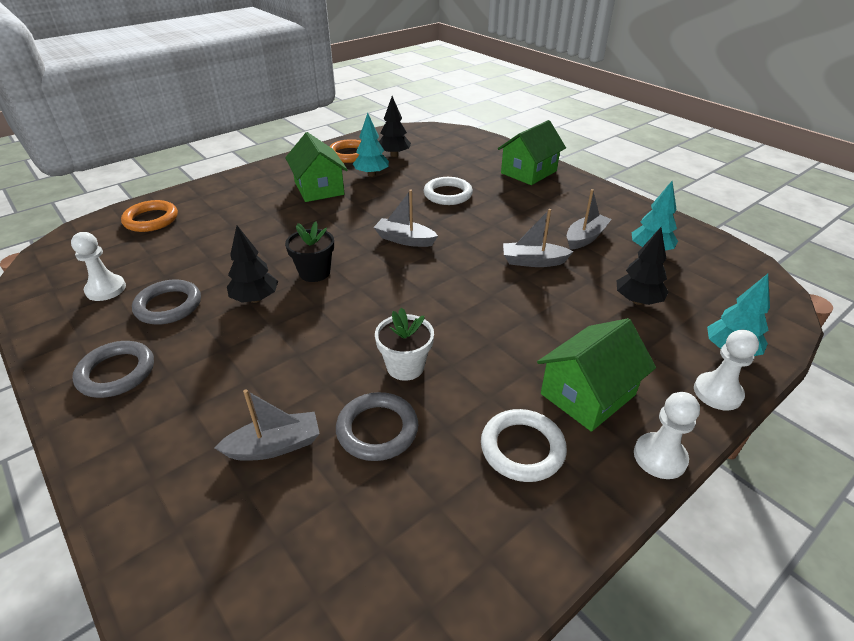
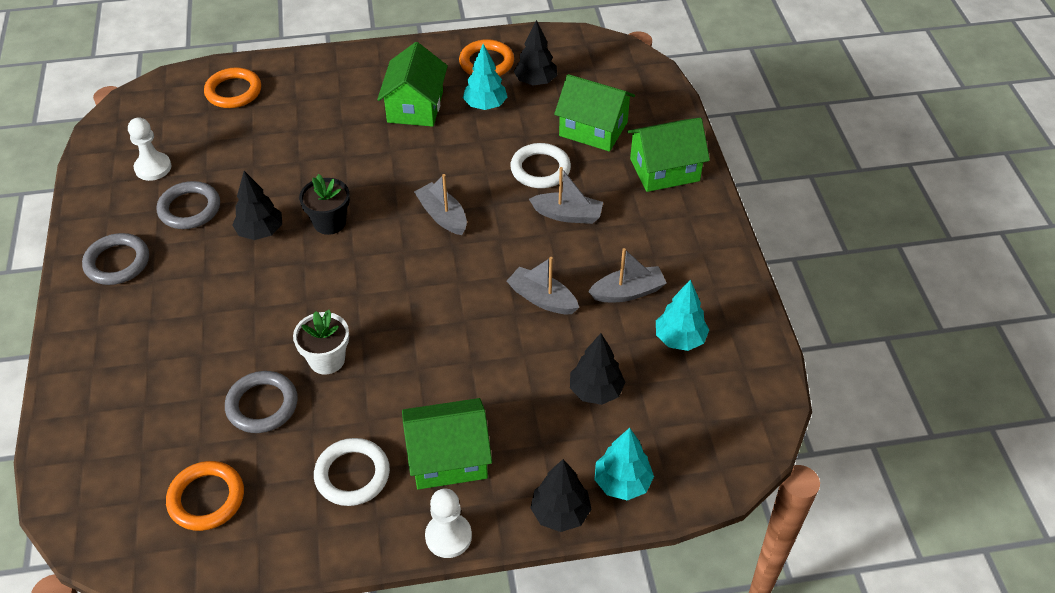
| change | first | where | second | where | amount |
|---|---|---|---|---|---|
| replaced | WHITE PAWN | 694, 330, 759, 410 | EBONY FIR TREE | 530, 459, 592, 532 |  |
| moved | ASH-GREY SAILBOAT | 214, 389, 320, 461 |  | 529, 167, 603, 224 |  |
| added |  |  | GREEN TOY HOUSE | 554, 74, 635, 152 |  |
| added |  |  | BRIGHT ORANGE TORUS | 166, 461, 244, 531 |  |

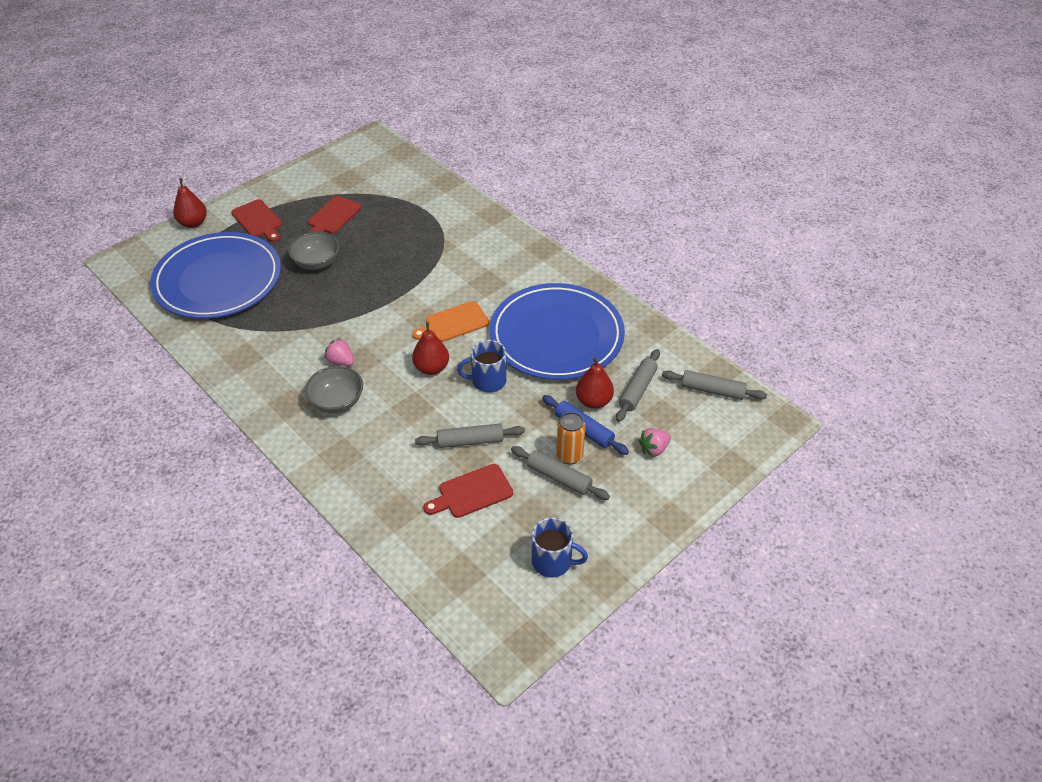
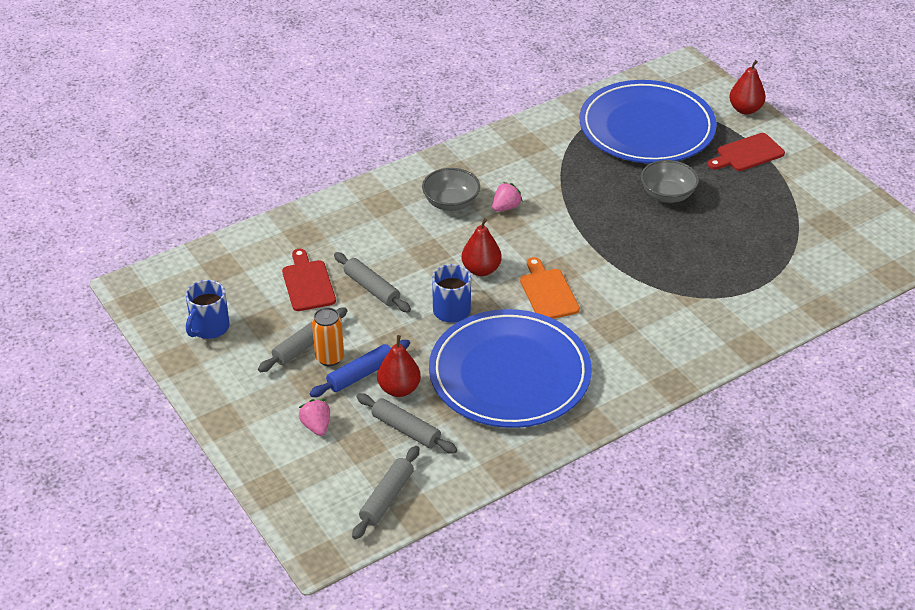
| change | first | where | second | where | amount |
|---|---|---|---|---|---|
| removed | SCARLET CUTTING BOARD | 308, 196, 362, 234 |  |  |  |
| turned | ASH-GREY DOUGH ROLLER | 415, 423, 525, 448 |  | 334, 252, 411, 313 | 45 degrees counterclockwise |

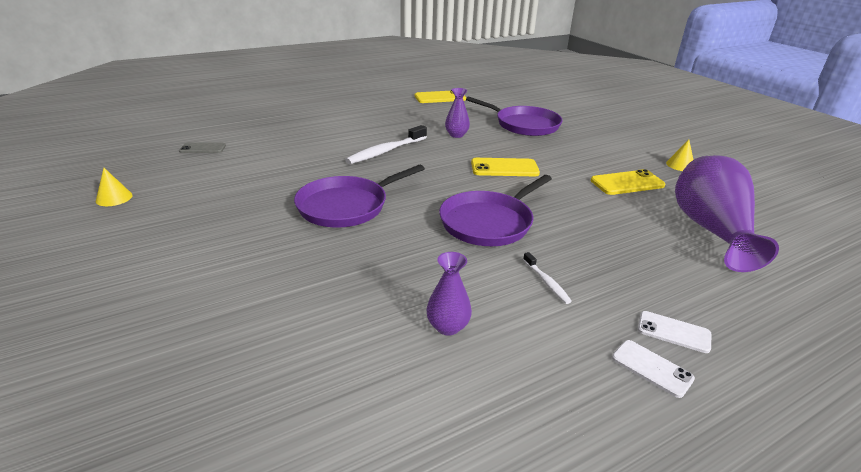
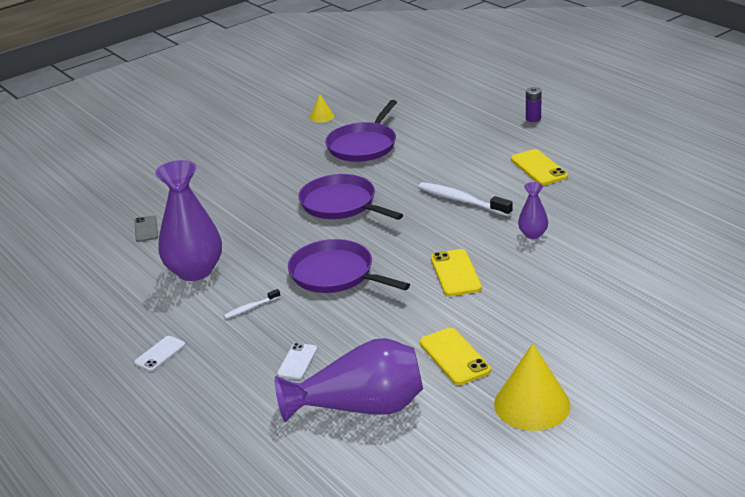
| change | first | where | second | where | amount |
|---|---|---|---|---|---|
| moved | YELLOW MOBILE PHONE | 415, 90, 466, 103 |  | 511, 149, 568, 185 |  |
| moved | ROYAL PURPLE SKILLET | 466, 96, 563, 136 |  | 325, 100, 397, 162 |  |
| resized | YELLOW CONE | 666, 140, 693, 171 |  | 494, 343, 571, 431 | x2.03 |
| moved | ASH-GREY MOBILE PHONE | 179, 142, 226, 153 |  | 134, 215, 158, 242 |  |
| resized | ROYAL PURPLE VASE | 426, 252, 472, 336 |  | 155, 160, 222, 281 | x2.07 |
| moved | WHITE MOBILE PHONE | 638, 311, 711, 353 |  | 277, 343, 317, 380 |  |
| added |  |  | ROYAL PURPLE BATTERY | 526, 87, 542, 122 |  |

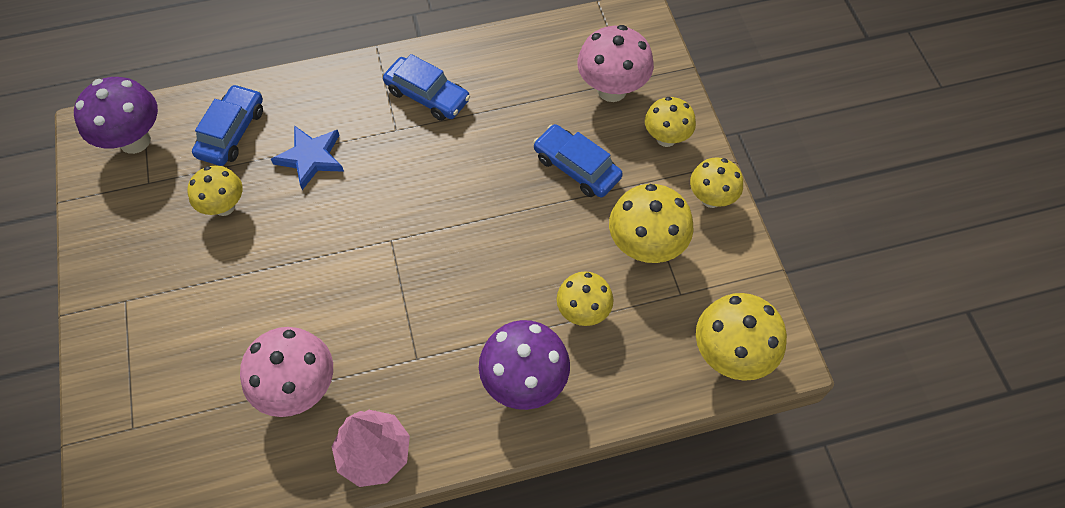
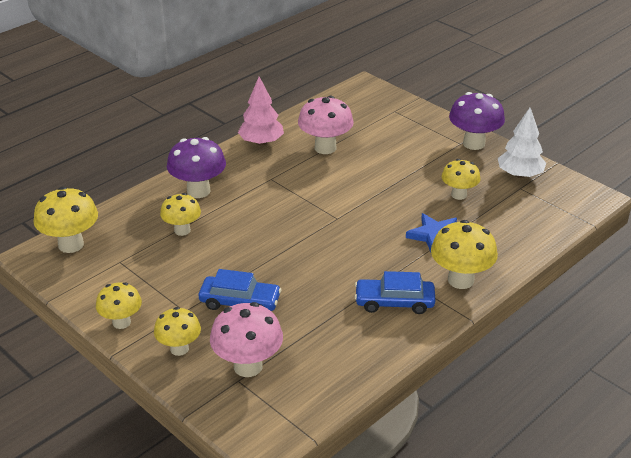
| change | first | where | second | where | amount |
|---|---|---|---|---|---|
| moved | ROYAL PURPLE FUNGUS | 74, 77, 158, 154 |  | 449, 92, 505, 150 |  |
| removed | COBALT AUTOMOBILE | 192, 84, 263, 166 |  |  |  |
| moved | YELLOW FUNGUS | 609, 184, 693, 263 |  | 431, 220, 498, 289 |  |
| added |  |  | WHITE FIR TREE | 498, 108, 546, 178 |  |

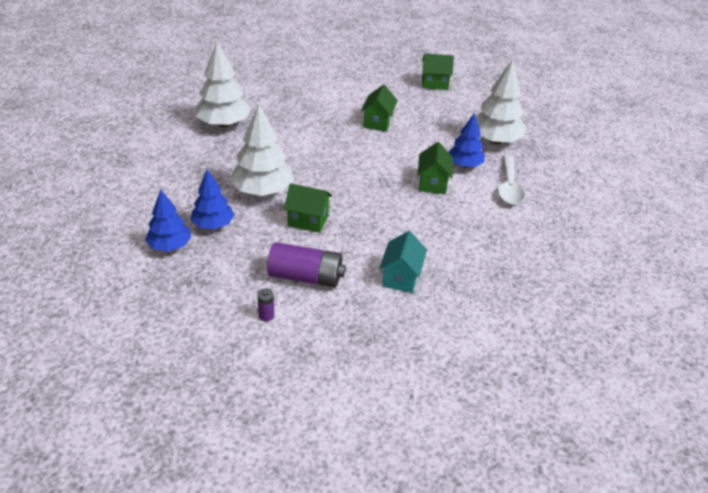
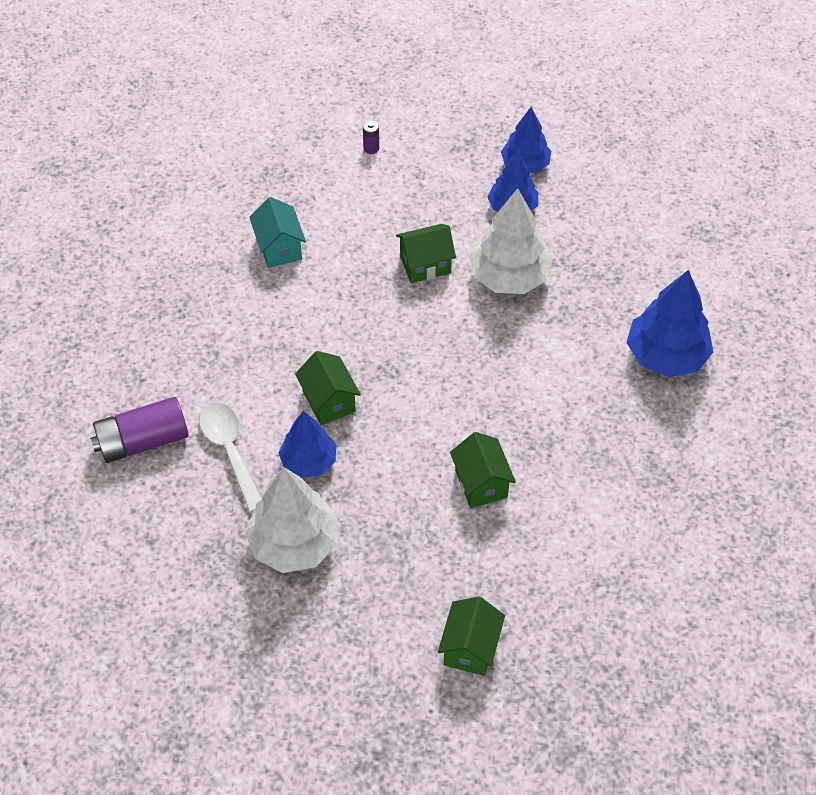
| change | first | where | second | where | amount |
|---|---|---|---|---|---|
| recoloured | WHITE FIR TREE | 196, 41, 251, 128 | COBALT FIR TREE | 626, 270, 713, 377 |  |
| turned | GREEN TOY HOUSE | 422, 53, 454, 90 |  | 438, 596, 505, 676 | 45 degrees counterclockwise |
| moved | ROYAL PURPLE BATTERY | 267, 242, 346, 287 |  | 90, 397, 189, 463 |  |

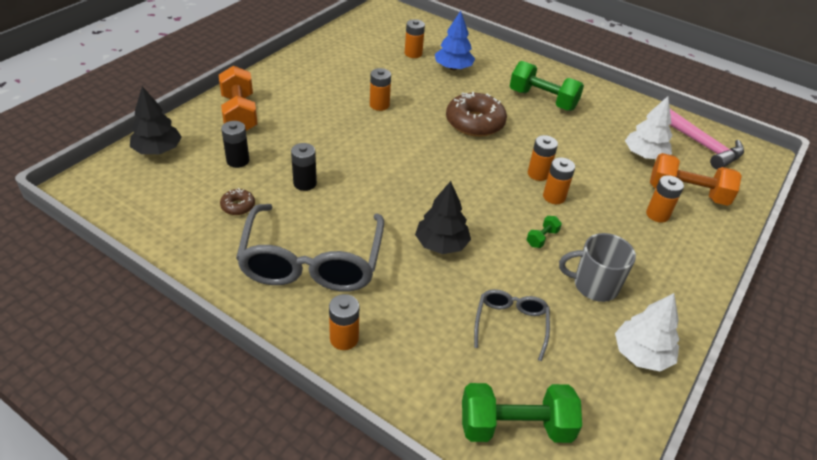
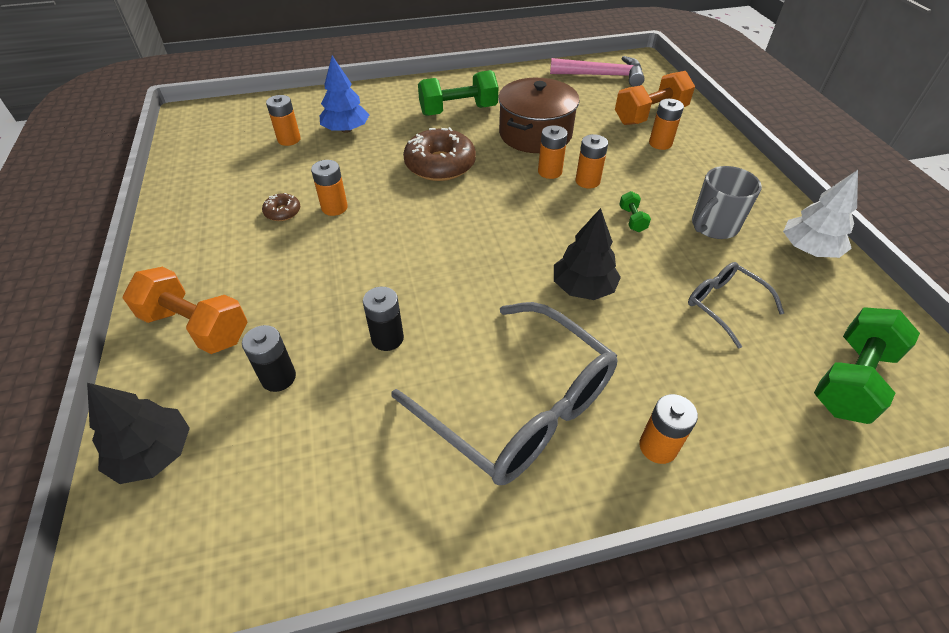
| change | first | where | second | where | amount |
|---|---|---|---|---|---|
| removed | WHITE FIR TREE | 625, 96, 673, 159 |  |  |  |
| moved | RUSSET DONUT | 220, 188, 255, 215 |  | 262, 193, 300, 221 |  |
| added |  |  | RUSSET STOCKPOT | 498, 78, 580, 153 |  |

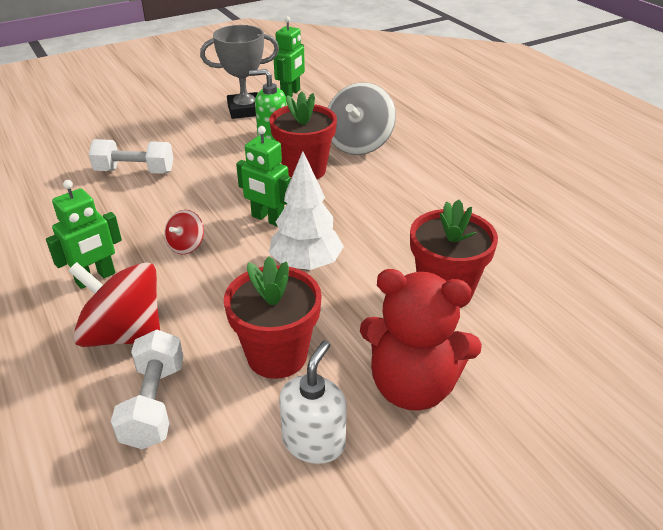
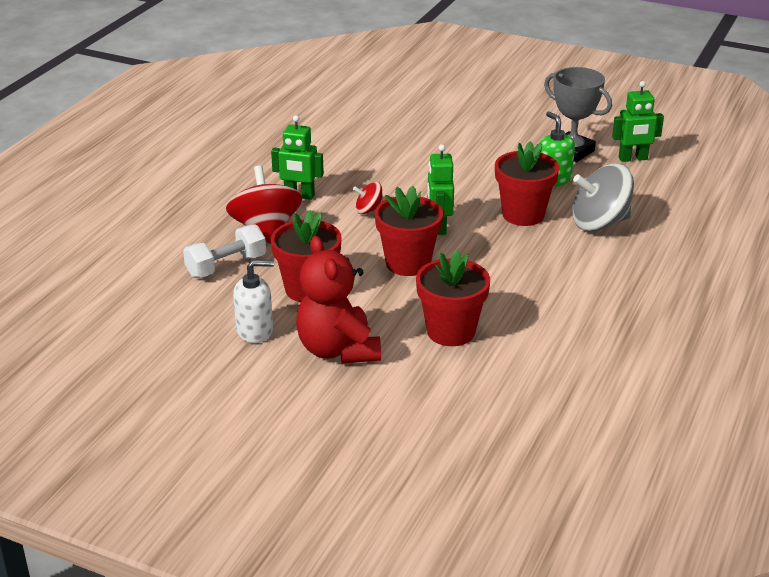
| change | first | where | second | where | amount |
|---|---|---|---|---|---|
| removed | WHITE HAND WEIGHT | 89, 139, 173, 174 |  |  |  |
| replaced | WHITE FIR TREE | 269, 151, 344, 270 | SCARLET FLOWER POT | 375, 186, 443, 276 |  |

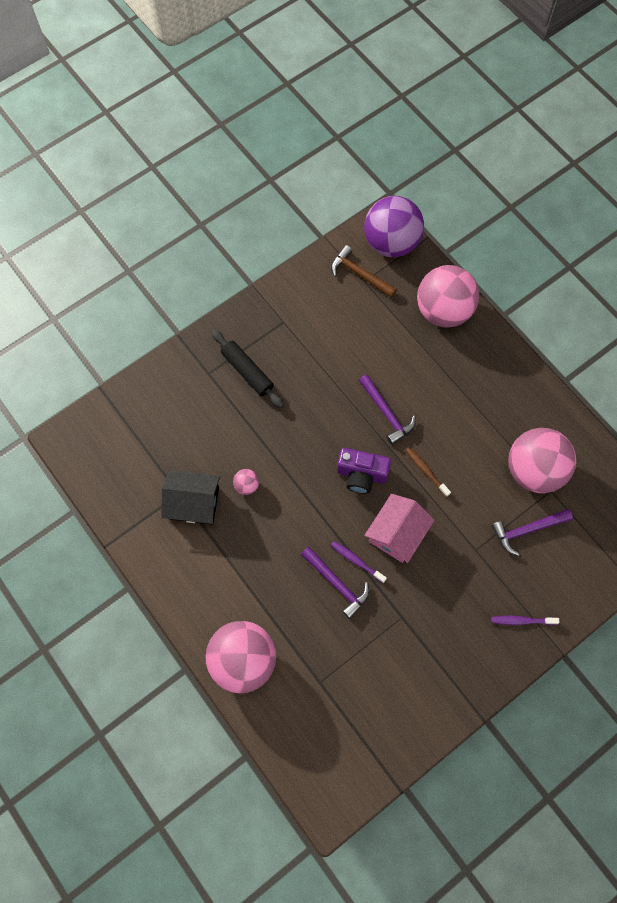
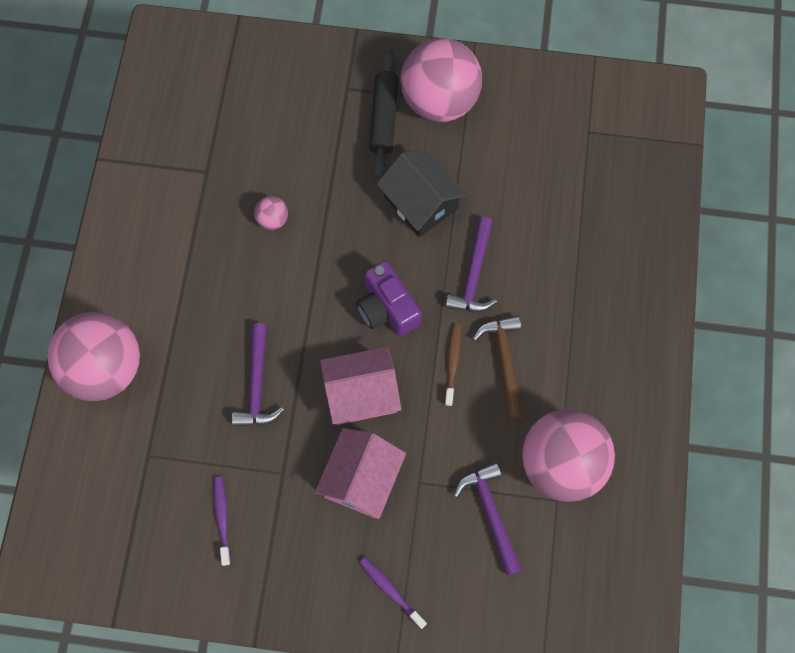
| change | first | where | second | where | amount |
|---|---|---|---|---|---|
| removed | ROYAL PURPLE PLAY BALL | 364, 196, 424, 257 |  |  |  |
| moved | RUSSET CARPENTER'S HAMMER | 331, 245, 397, 298 |  | 472, 316, 524, 420 |  |
| moved | ROSY PLAY BALL | 417, 265, 479, 328 |  | 401, 38, 482, 122 |  |
| moved | EBONY TOY HOUSE | 161, 470, 220, 525 |  | 377, 149, 467, 237 |  |
| turned | ROYAL PURPLE CARPENTER'S HAMMER | 491, 509, 573, 556 |  | 453, 462, 522, 576 | 45 degrees clockwise |
| moved | ROYAL PURPLE TOOTHBRUSH | 331, 541, 387, 583 |  | 213, 477, 231, 566 |  |
| added |  |  | ROSY TOY HOUSE | 315, 428, 406, 519 |  |

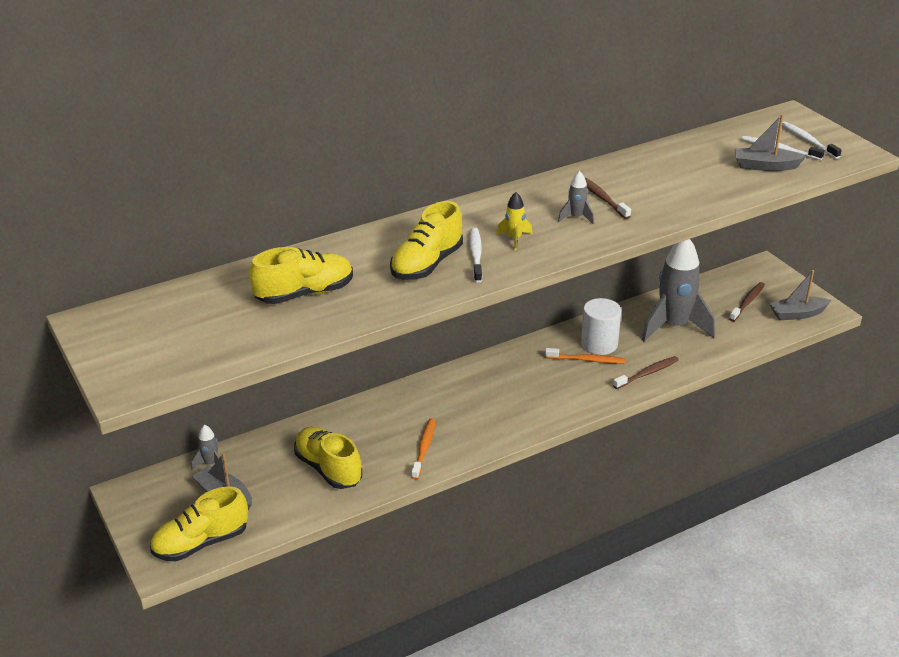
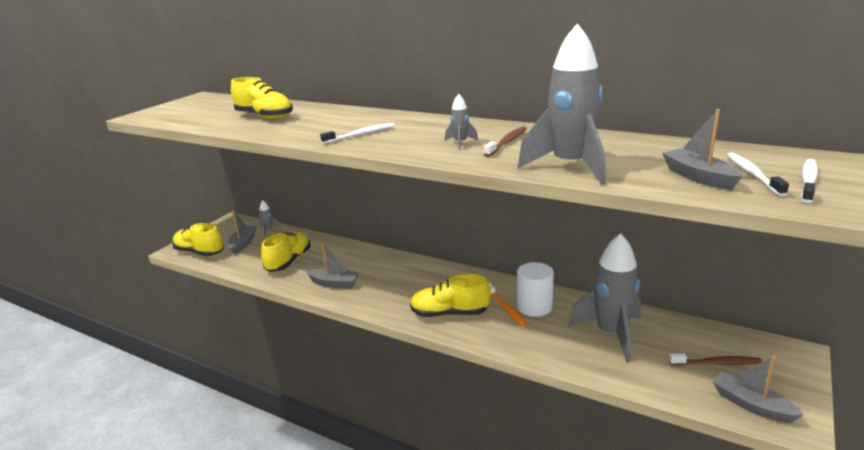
| change | first | where | second | where | amount |
|---|---|---|---|---|---|
| removed | YELLOW TOY ROCKET | 496, 192, 533, 251 |  |  |  |
| moved | YELLOW LACE-UP SHOE | 390, 201, 463, 280 |  | 410, 274, 491, 317 |  |
| removed | RUSSET TOOTHBRUSH | 613, 356, 679, 389 |  |  |  |
| replaced | BRIGHT ORANGE TOOTHBRUSH | 411, 418, 436, 479 | ASH-GREY SAILBOAT | 306, 242, 360, 288 |  |
| added |  |  | ASH-GREY TOY ROCKET | 518, 23, 606, 185 |  |

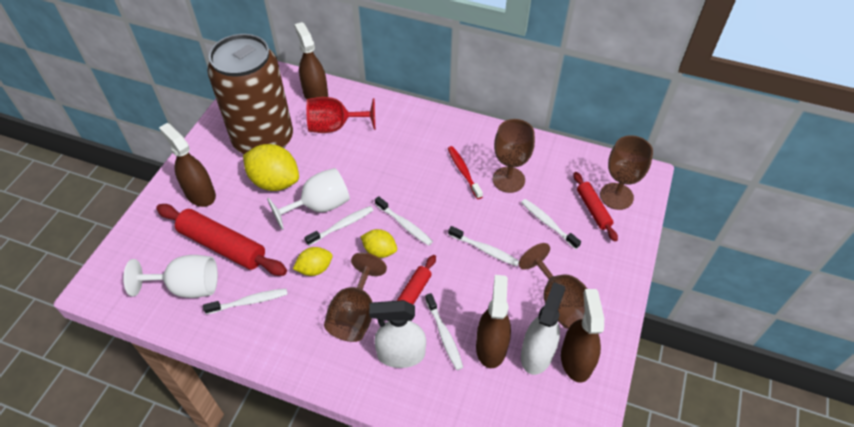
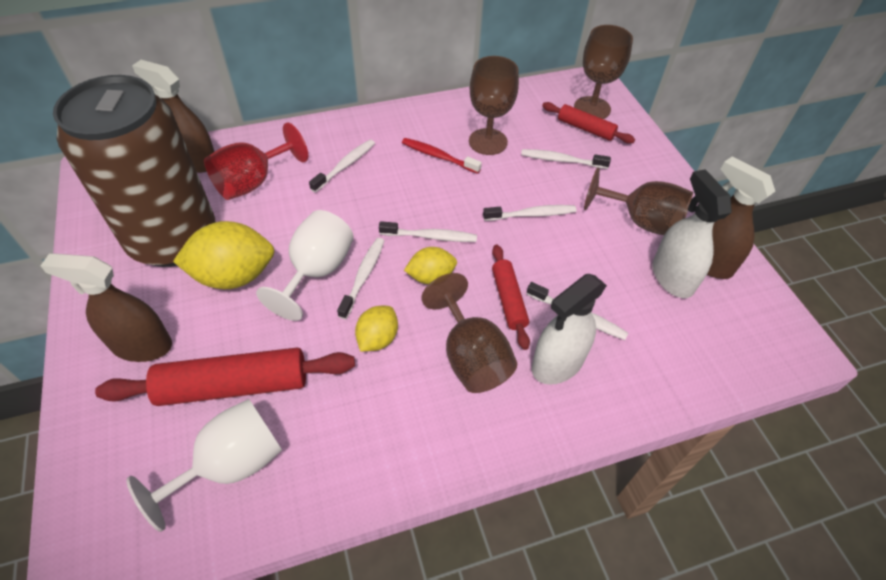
| change | first | where | second | where | amount |
|---|---|---|---|---|---|
| removed | RUSSET SPRAY BOTTLE | 476, 275, 511, 368 |  |  |  |
| moved | WHITE TOOTHBRUSH | 203, 288, 288, 314 |  | 309, 140, 375, 193 |  |

